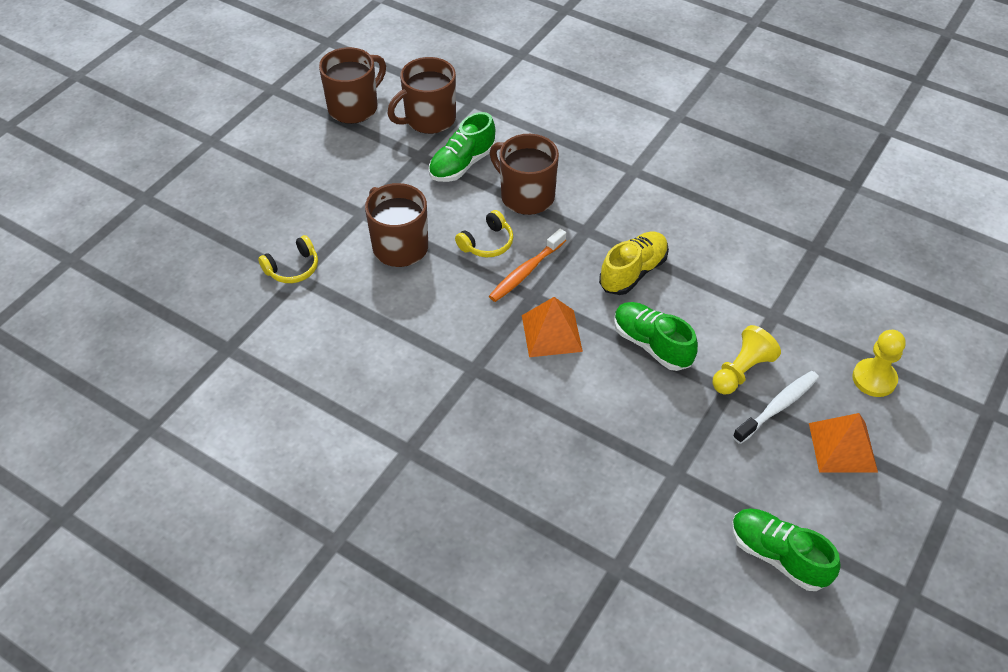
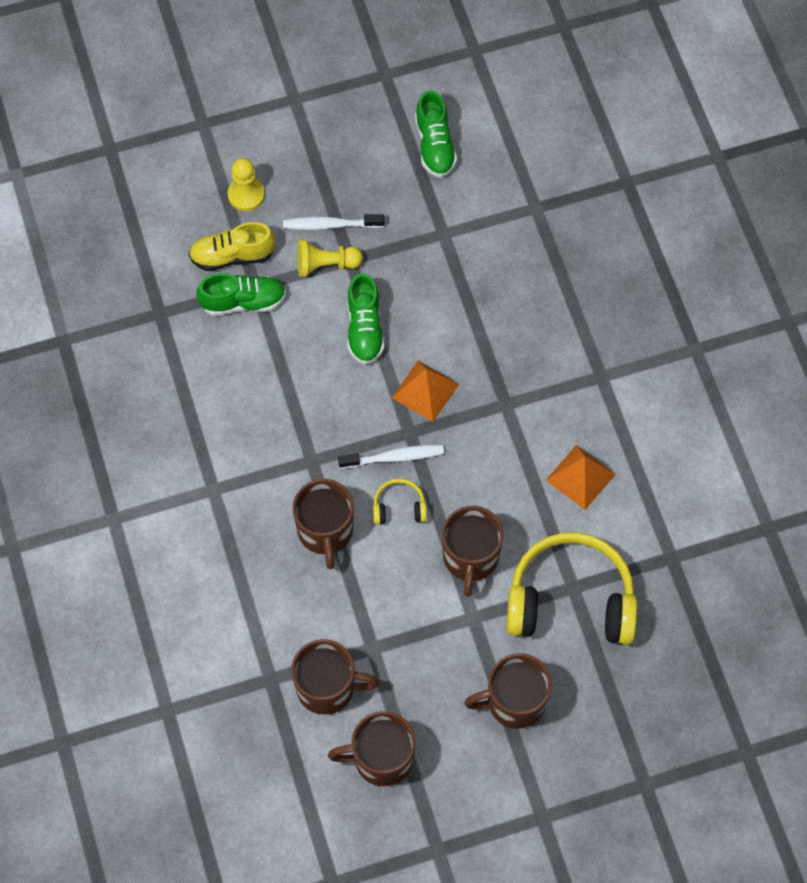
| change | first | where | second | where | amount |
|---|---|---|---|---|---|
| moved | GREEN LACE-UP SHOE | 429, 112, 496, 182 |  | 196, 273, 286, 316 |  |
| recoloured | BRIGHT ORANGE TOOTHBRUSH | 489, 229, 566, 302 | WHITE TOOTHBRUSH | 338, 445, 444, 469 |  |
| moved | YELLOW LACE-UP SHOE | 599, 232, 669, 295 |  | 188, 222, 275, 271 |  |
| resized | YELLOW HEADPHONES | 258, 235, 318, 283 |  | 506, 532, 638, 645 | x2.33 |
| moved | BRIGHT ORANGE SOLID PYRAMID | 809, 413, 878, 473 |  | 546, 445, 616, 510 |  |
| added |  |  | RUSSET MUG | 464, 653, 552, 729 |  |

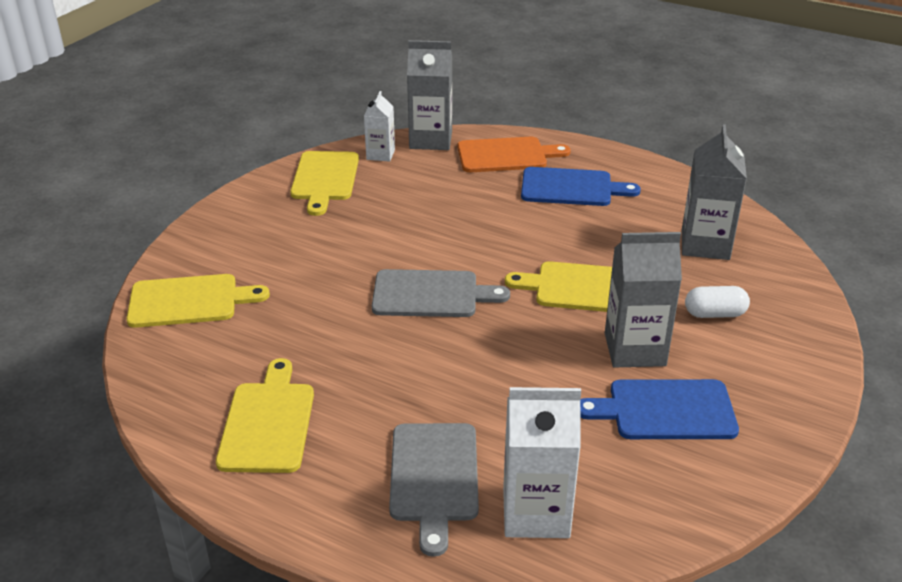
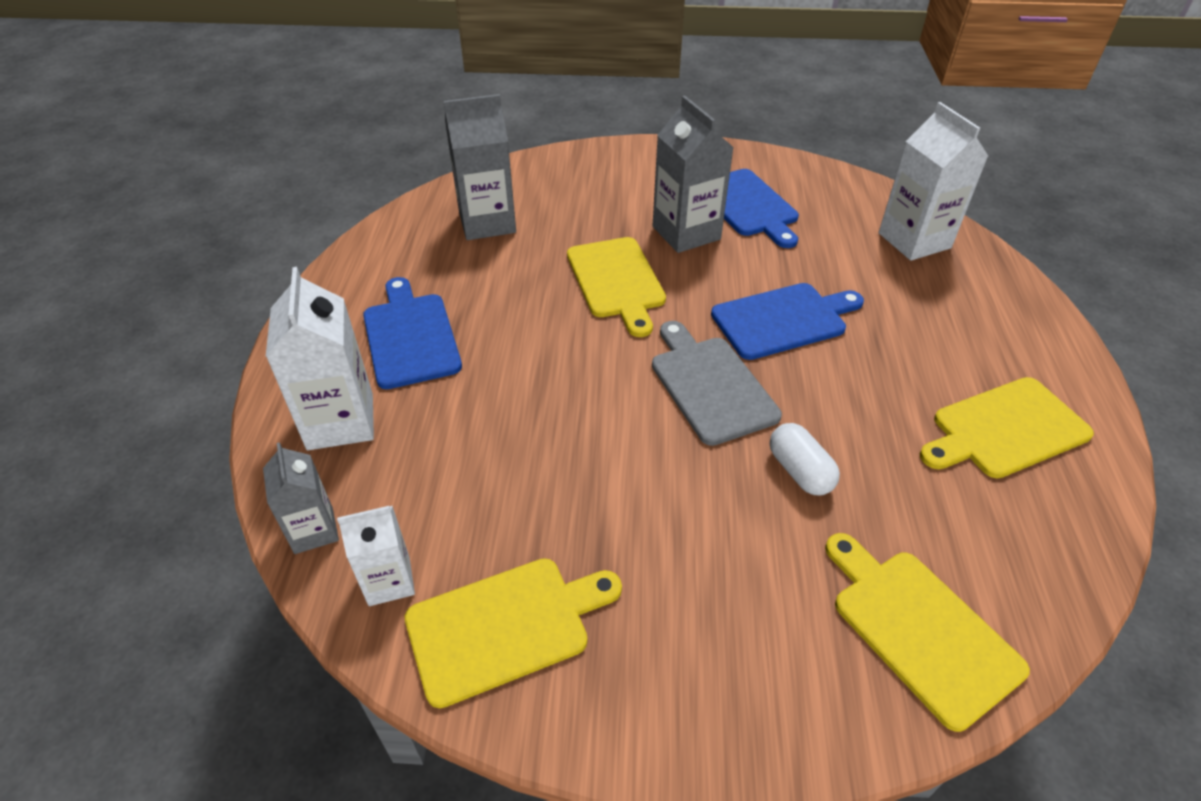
| change | first | where | second | where | amount |
|---|---|---|---|---|---|
| resized | ASH-GREY MILK CARTON | 407, 40, 452, 150 |  | 263, 442, 339, 554 | x0.60 |
| replaced | BRIGHT ORANGE CUTTING BOARD | 457, 137, 571, 172 | WHITE MILK CARTON | 265, 267, 374, 450 |  |
| moved | WHITE PILL SHAPE | 685, 286, 750, 318 |  | 770, 423, 840, 495 |  |
| removed | ASH-GREY CUTTING BOARD | 389, 423, 479, 557 |  |  |  |
| added |  |  | COBALT CUTTING BOARD | 711, 283, 864, 360 |  |

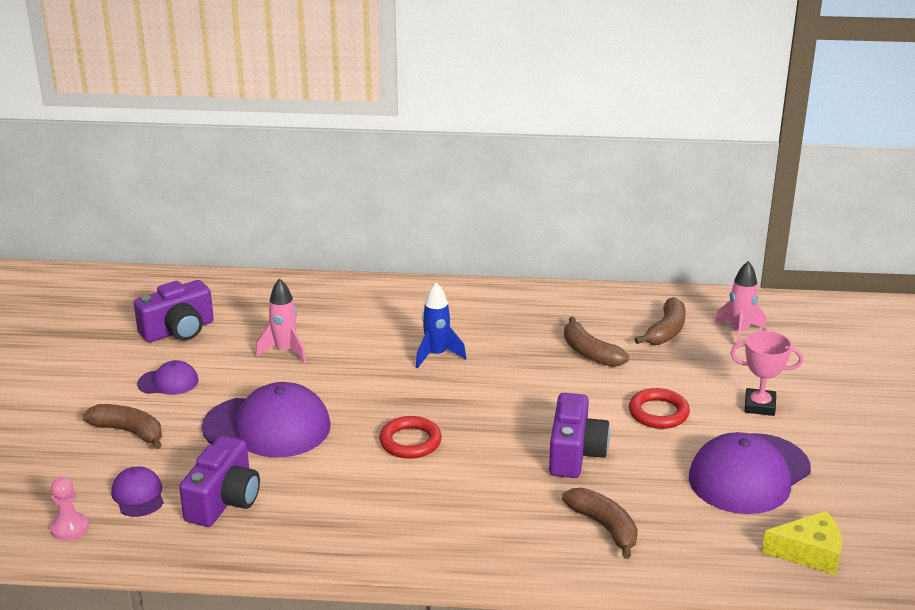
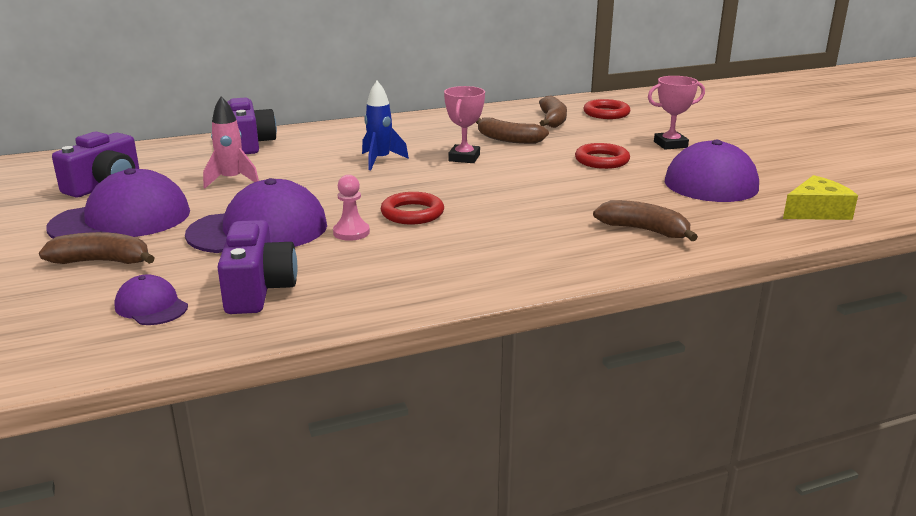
| change | first | where | second | where | amount |
|---|---|---|---|---|---|
| replaced | ROSY TOY ROCKET | 715, 261, 766, 349 | SCARLET TORUS | 583, 99, 631, 119 |  |
| resized | ROYAL PURPLE CAP | 137, 360, 199, 395 |  | 46, 168, 190, 239 | x2.04 |
| moved | ROYAL PURPLE COMPACT CAMERA | 549, 393, 610, 478 |  | 227, 97, 277, 154 |  |
| moved | ROSY PAWN | 50, 477, 89, 541 |  | 333, 175, 370, 241 |  |
| added |  |  | ROSY AWARD CUP | 444, 86, 485, 163 |  |

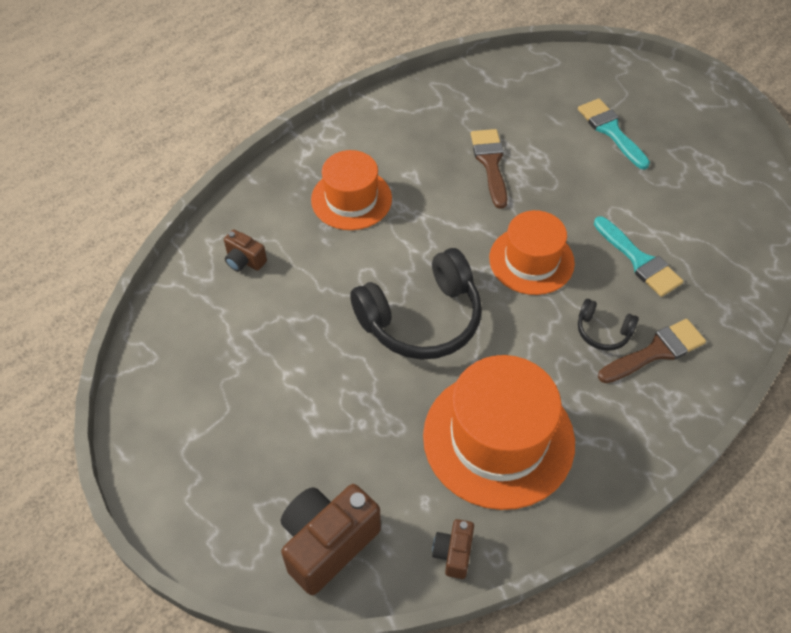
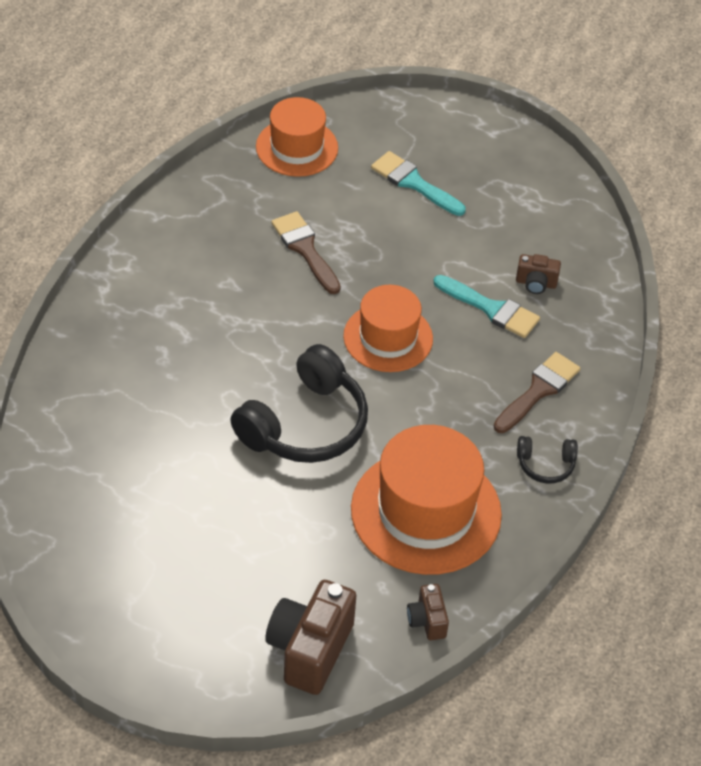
| change | first | where | second | where | amount |
|---|---|---|---|---|---|
| moved | BRIGHT ORANGE TOP HAT | 311, 150, 392, 230 |  | 256, 97, 338, 177 |  |
| moved | RUSSET COMPACT CAMERA | 224, 230, 267, 272 |  | 516, 254, 561, 294 |  |
| moved | EBONY HEADPHONES | 578, 299, 639, 351 |  | 517, 436, 578, 484 |  |

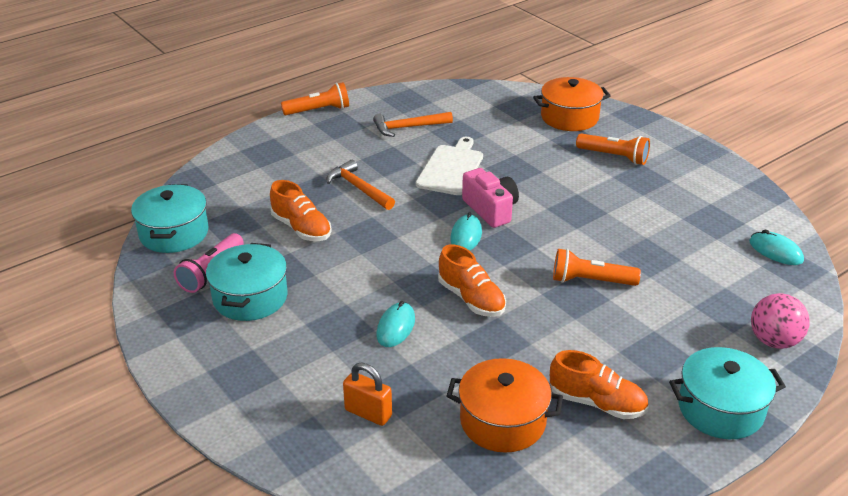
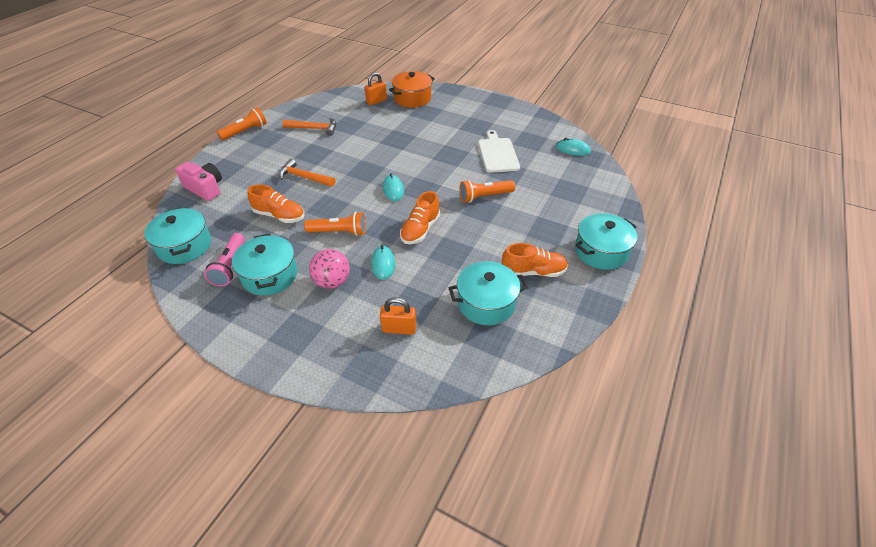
| change | first | where | second | where | amount |
|---|---|---|---|---|---|
| turned | BRIGHT ORANGE CARPENTER'S HAMMER | 373, 112, 453, 137 |  | 283, 118, 336, 136 | 135 degrees counterclockwise |
| moved | BRIGHT ORANGE FLASHLIGHT | 576, 133, 650, 165 |  | 304, 212, 366, 236 |  |
| moved | WHITE CUTTING BOARD | 416, 137, 483, 195 |  | 478, 130, 520, 173 |  |
| moved | ROSY COMPACT CAMERA | 462, 168, 519, 228 |  | 175, 162, 222, 201 |  |
| turned | BRIGHT ORANGE LACE-UP SHOE | 438, 244, 506, 317 |  | 400, 191, 440, 244 | 90 degrees clockwise |
| moved | ROSY PLAY BALL | 751, 293, 810, 349 |  | 309, 249, 350, 289 |  |
| recoloured | BRIGHT ORANGE STOCKPOT | 446, 358, 563, 453 | AQUA STOCKPOT | 449, 261, 528, 325 |  |
| added |  |  | BRIGHT ORANGE PADLOCK | 365, 72, 387, 106 |  |

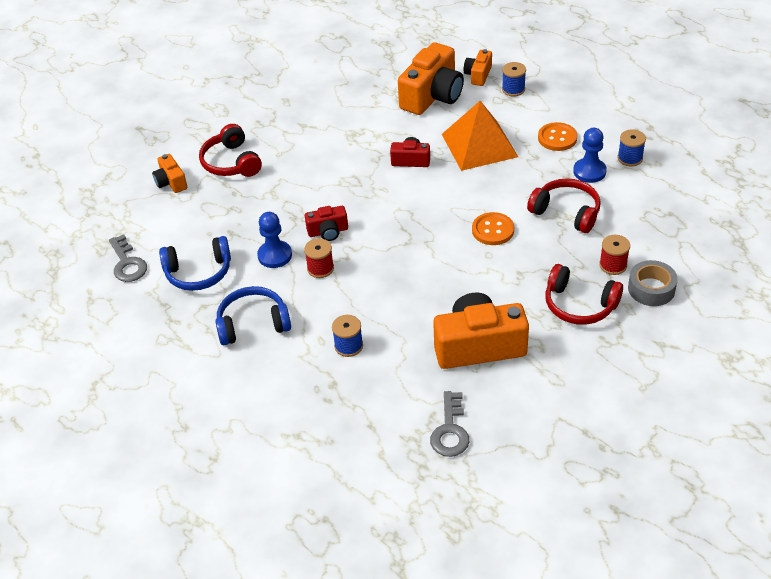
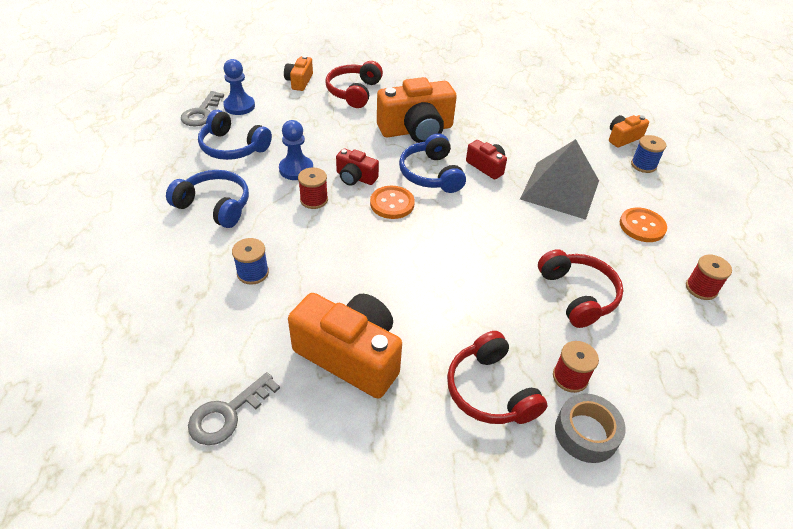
| change | first | where | second | where | amount |
|---|---|---|---|---|---|
| moved | BRIGHT ORANGE COMPACT CAMERA | 398, 42, 464, 115 |  | 377, 77, 457, 143 |  |
| recoloured | BRIGHT ORANGE SOLID PYRAMID | 442, 101, 518, 171 | ASH-GREY SOLID PYRAMID | 520, 139, 599, 220 |  |
| moved | COBALT PAWN | 573, 128, 607, 183 |  | 223, 59, 255, 115 |  |
| recoloured | COBALT BOBBIN | 618, 129, 646, 166 | SCARLET BOBBIN | 686, 255, 732, 300 |  |
| moved | BRIGHT ORANGE BUTTON | 472, 212, 514, 245 |  | 370, 186, 415, 219 |  |
| added |  |  | COBALT HEADPHONES | 399, 133, 466, 193 |  |

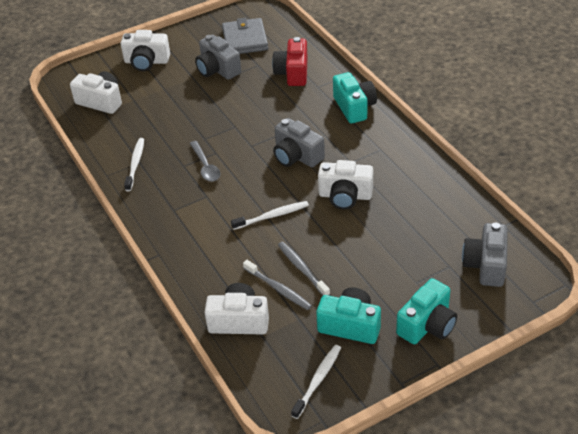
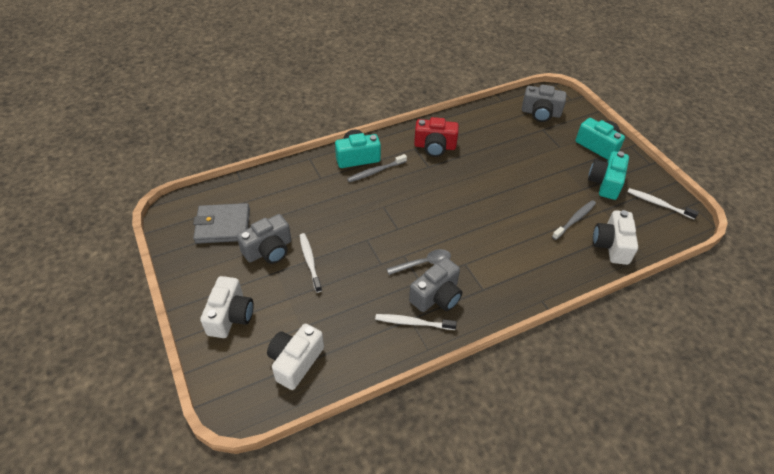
| change | first | where | second | where | amount |
|---|---|---|---|---|---|
| moved | SCARLET COMPACT CAMERA | 272, 37, 308, 86 |  | 414, 117, 459, 157 |  |
| moved | ASH-GREY COMPACT CAMERA | 273, 118, 325, 167 |  | 409, 257, 463, 312 |  |
| removed | WHITE COMPACT CAMERA | 318, 160, 373, 210 |  |  |  |
| moved | WHITE TOOTHBRUSH | 231, 201, 309, 230 |  | 300, 233, 322, 293 |  |
| moved | ASH-GREY TOOTHBRUSH | 278, 242, 330, 296 |  | 347, 154, 407, 182 |  |

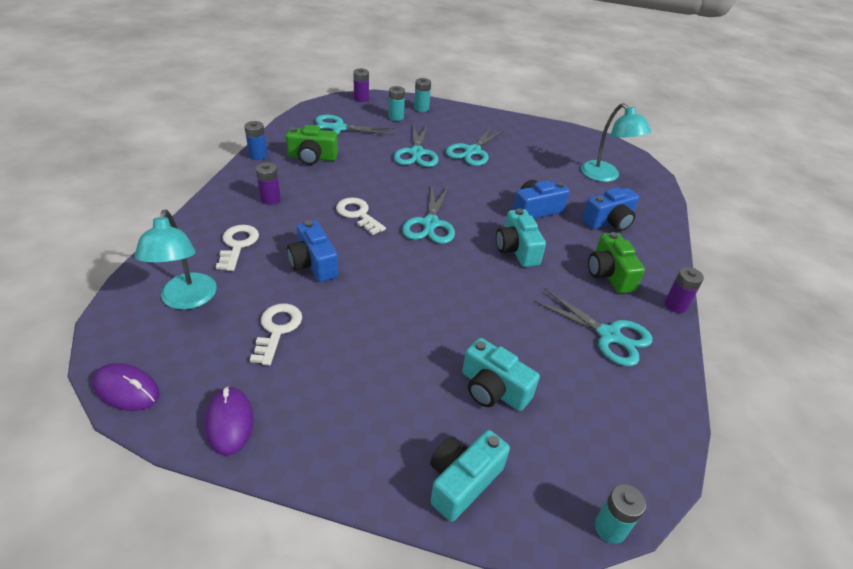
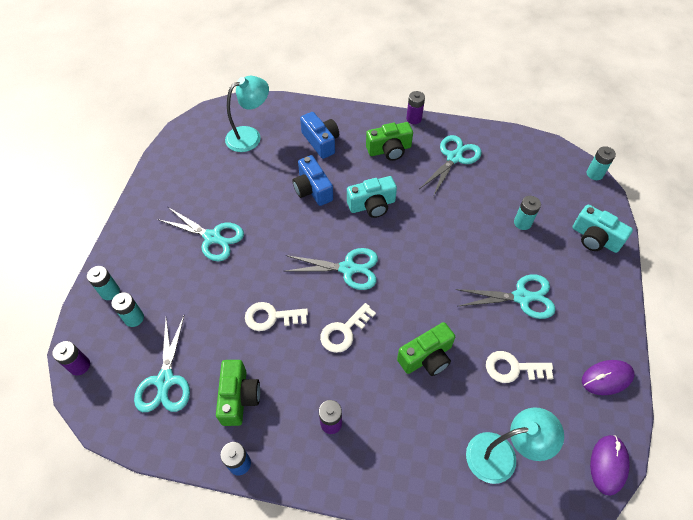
| change | first | where | second | where | amount |
|---|---|---|---|---|---|
| moved | AQUA SCISSORS | 394, 124, 439, 167 |  | 455, 274, 556, 319 |  |
| recoloured | COBALT COMPACT CAMERA | 287, 220, 339, 282 | GREEN COMPACT CAMERA | 397, 322, 455, 376 |  |
| moved | WHITE KEY | 216, 225, 259, 271 |  | 245, 302, 308, 331 |  |
| replaced | AQUA COMPACT CAMERA | 462, 338, 540, 411 | AQUA BATTERY | 514, 196, 541, 230 |  |

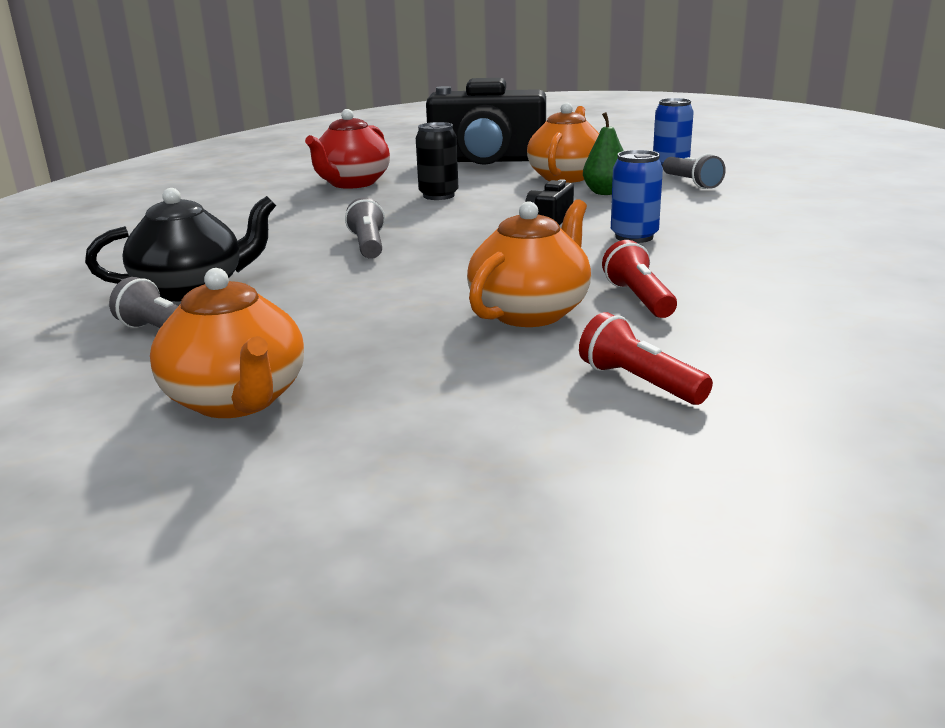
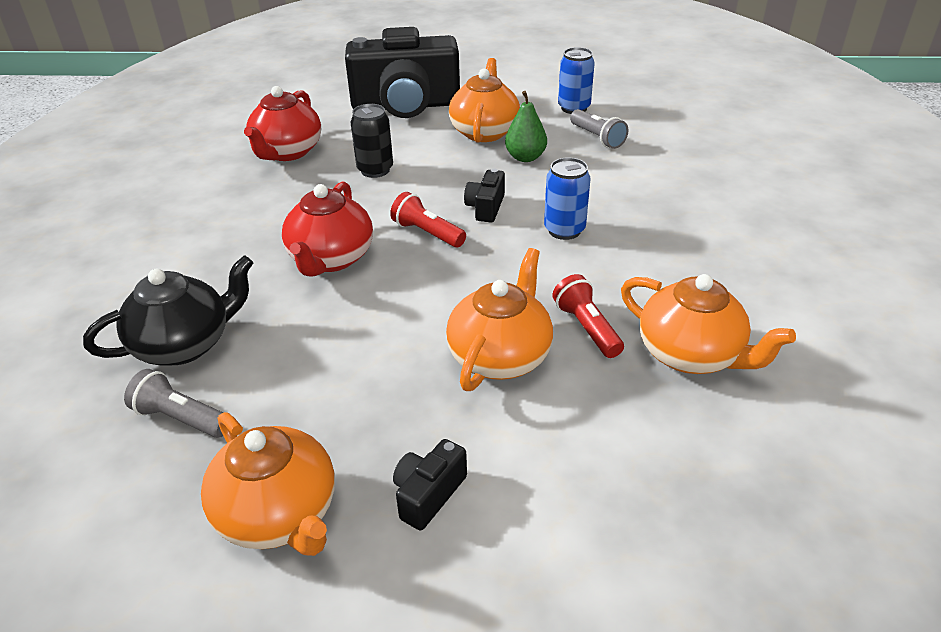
| change | first | where | second | where | amount |
|---|---|---|---|---|---|
| replaced | ASH-GREY FLASHLIGHT | 345, 197, 385, 259 | SCARLET TEAPOT | 282, 182, 373, 277 |  |
| moved | SCARLET FLASHLIGHT | 579, 312, 713, 405 |  | 390, 192, 466, 247 |  |
| added |  |  | BRIGHT ORANGE TEAPOT | 621, 274, 796, 374 |  |
| added |  |  | EBONY COMPACT CAMERA | 393, 439, 467, 531 |  |

